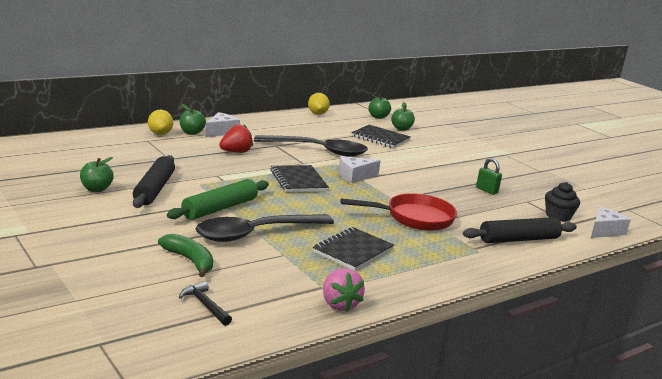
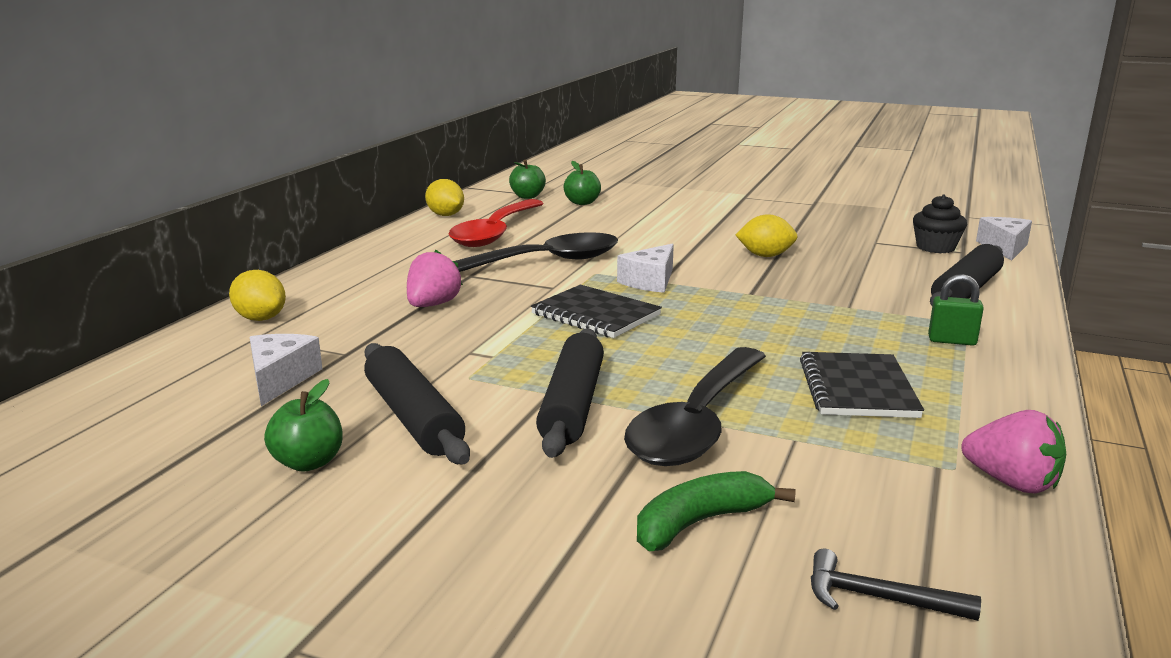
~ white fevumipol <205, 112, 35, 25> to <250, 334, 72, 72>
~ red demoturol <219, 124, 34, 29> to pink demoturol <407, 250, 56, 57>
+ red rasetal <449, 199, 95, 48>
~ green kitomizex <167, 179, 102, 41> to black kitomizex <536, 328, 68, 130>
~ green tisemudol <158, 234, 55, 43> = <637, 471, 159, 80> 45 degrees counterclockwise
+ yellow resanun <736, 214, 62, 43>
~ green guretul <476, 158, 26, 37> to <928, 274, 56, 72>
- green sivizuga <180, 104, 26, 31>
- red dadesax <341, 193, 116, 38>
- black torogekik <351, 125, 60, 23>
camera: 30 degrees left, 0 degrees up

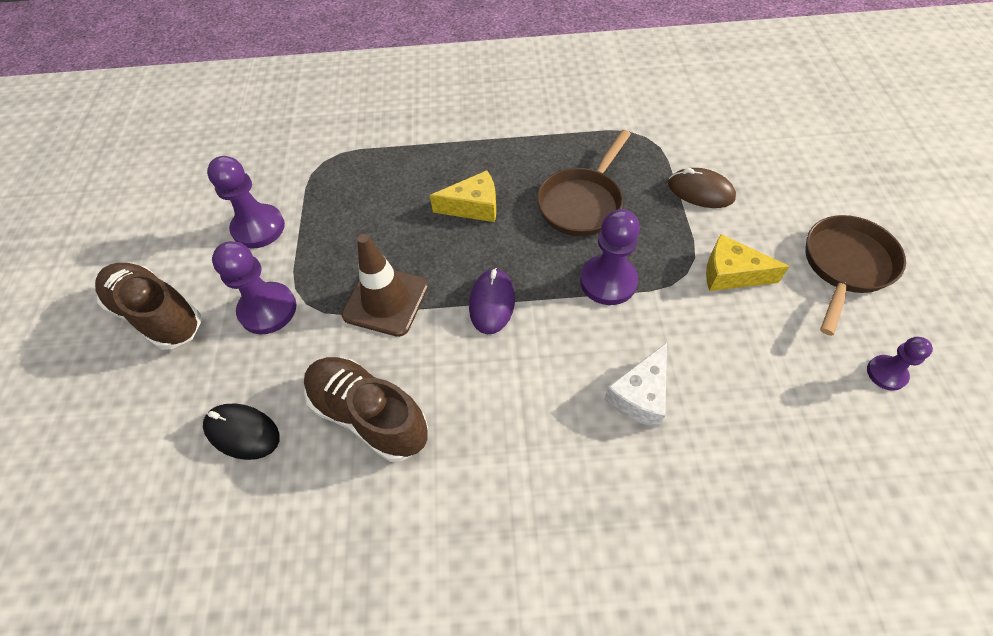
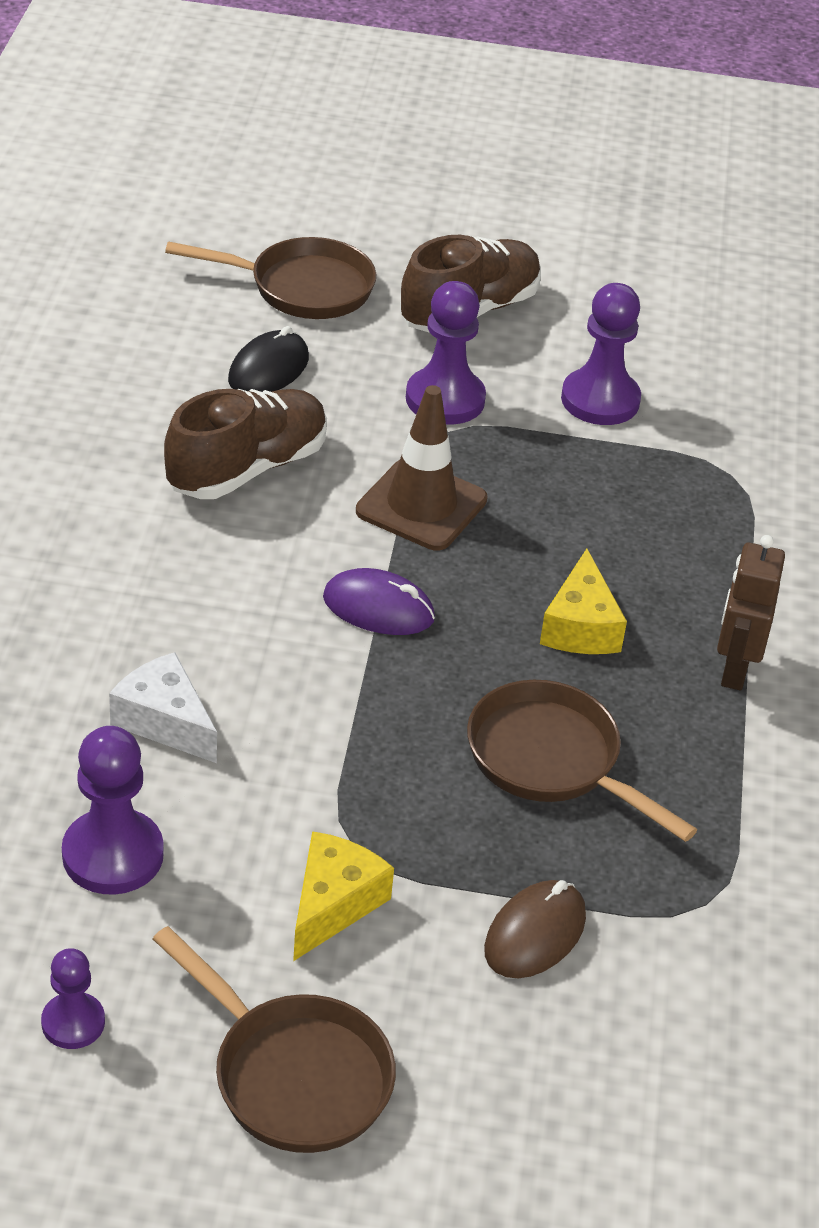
~ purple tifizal <580, 209, 60, 96> to <62, 726, 102, 169>
+ brown dadesax <165, 237, 211, 82>
+ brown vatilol <717, 535, 68, 155>
camera: 95 degrees right, 15 degrees down

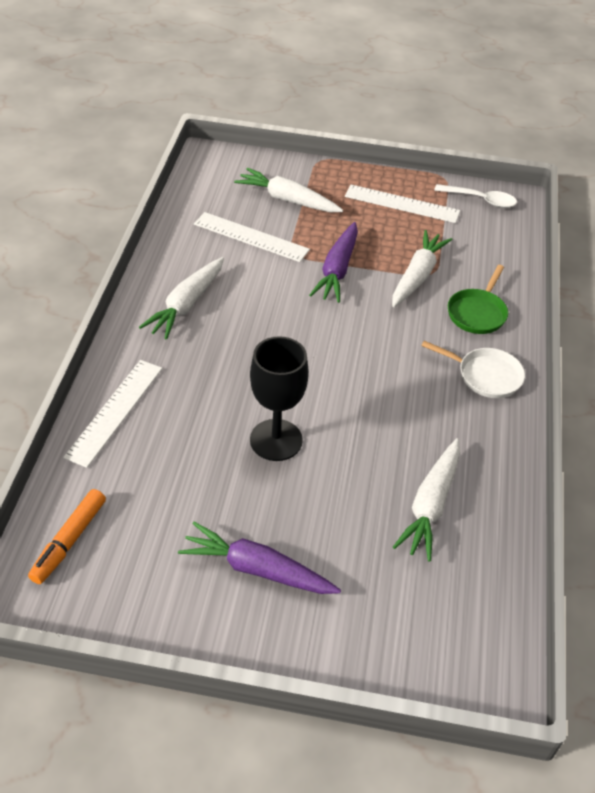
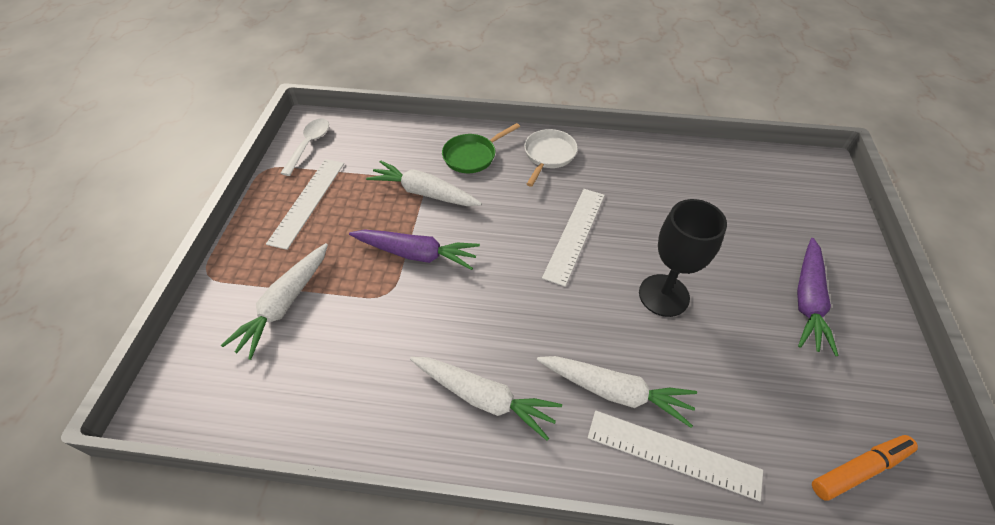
~ green dadesax <448, 265, 60, 69> = <442, 123, 78, 50> 120 degrees clockwise
~ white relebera <393, 438, 67, 124> to <537, 356, 160, 72>
~ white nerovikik <194, 212, 116, 50> to <542, 189, 63, 98>
~ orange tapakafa <28, 489, 78, 95> = <812, 435, 106, 66> 45 degrees counterclockwise
camera: 90 degrees left, 5 degrees up

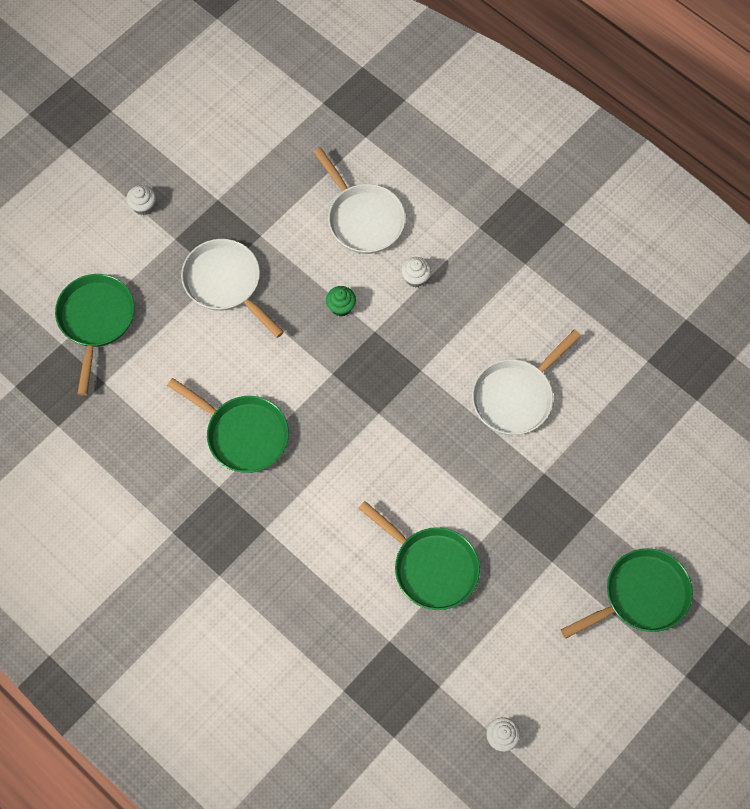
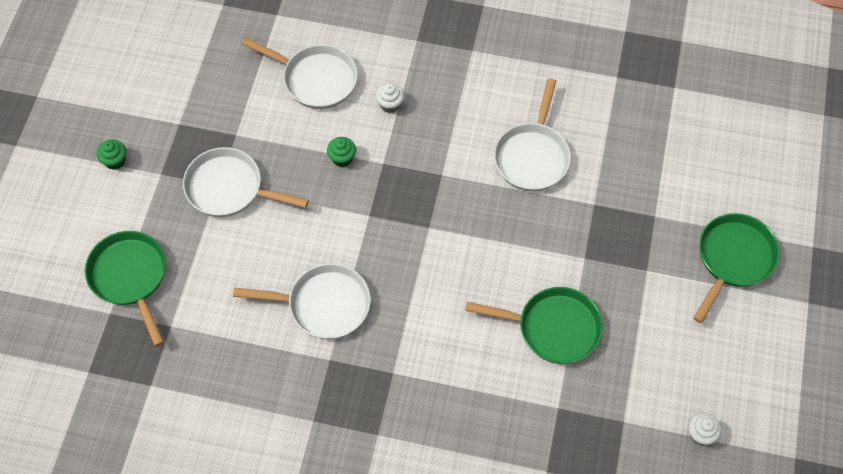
~ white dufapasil <126, 185, 30, 30> to green dufapasil <97, 140, 29, 30>
~ green dadesax <167, 378, 122, 95> to white dadesax <233, 263, 138, 76>
camera: 30 degrees left, 5 degrees down

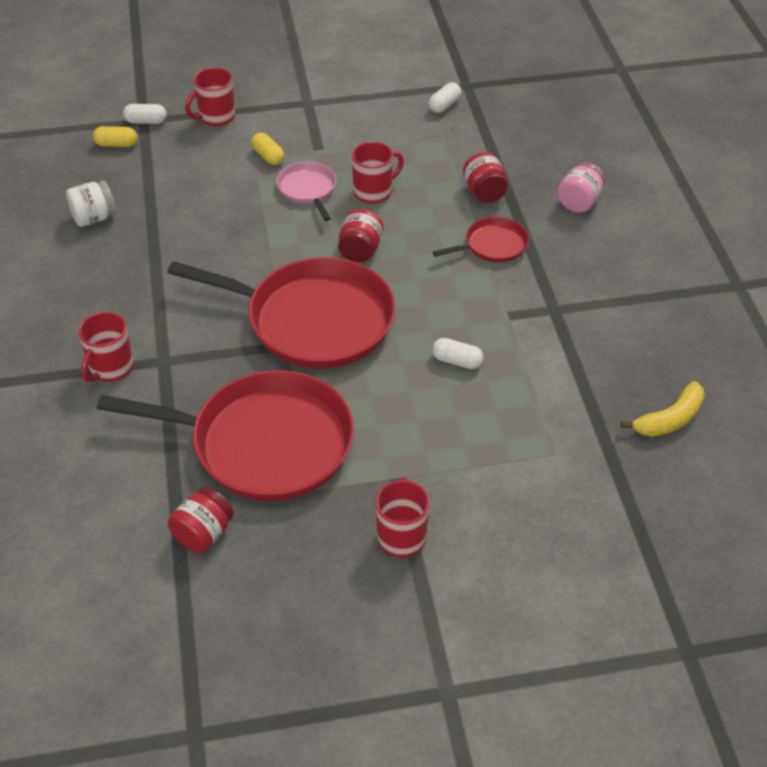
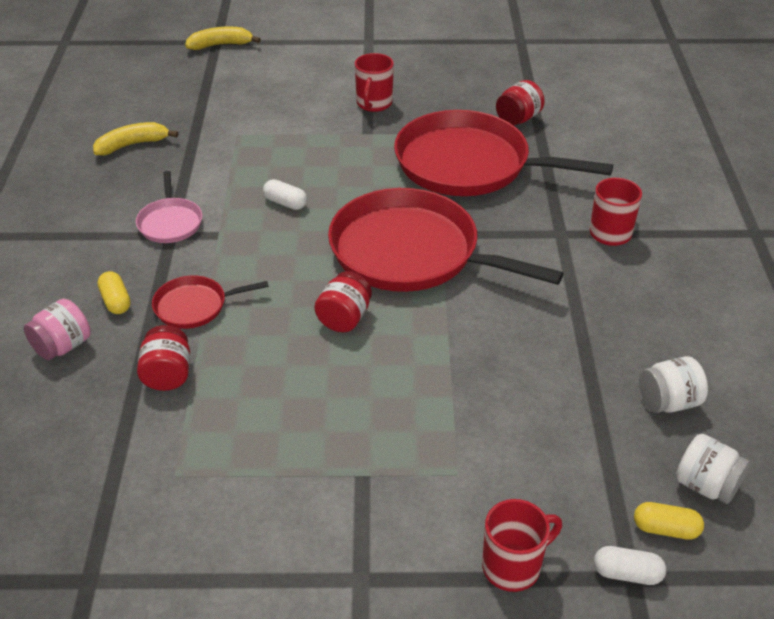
~ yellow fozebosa <251, 133, 33, 32> to <97, 271, 34, 43>
~ pink dadesax <276, 161, 60, 60> to <136, 171, 66, 72>
+ yellow tisemudol <185, 26, 76, 24>
+ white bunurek <676, 434, 74, 70>
- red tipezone <352, 142, 52, 62>
- white fozebosa <429, 82, 32, 31>
camera: 170 degrees left, 5 degrees down

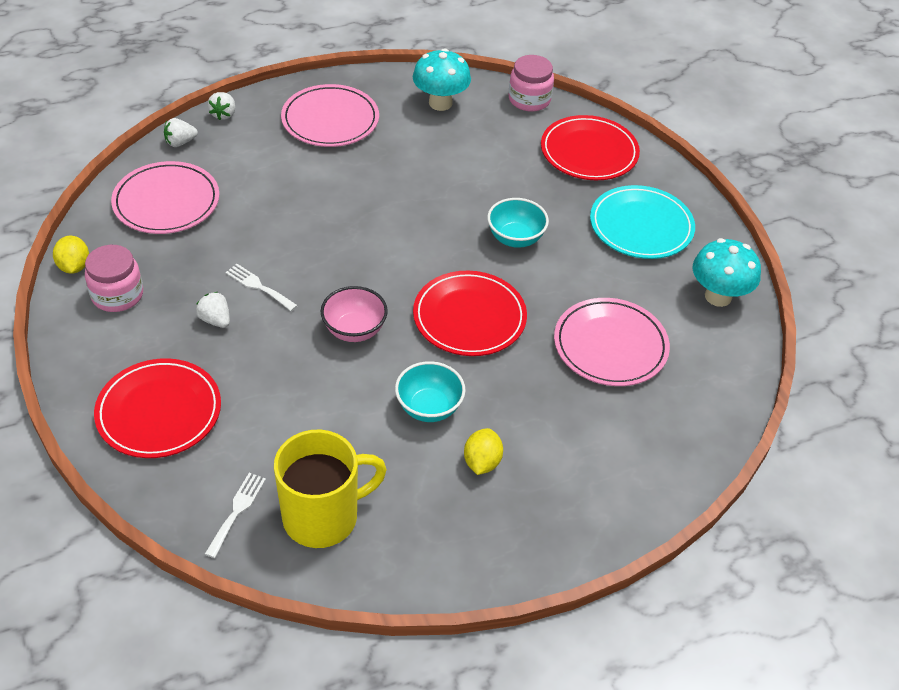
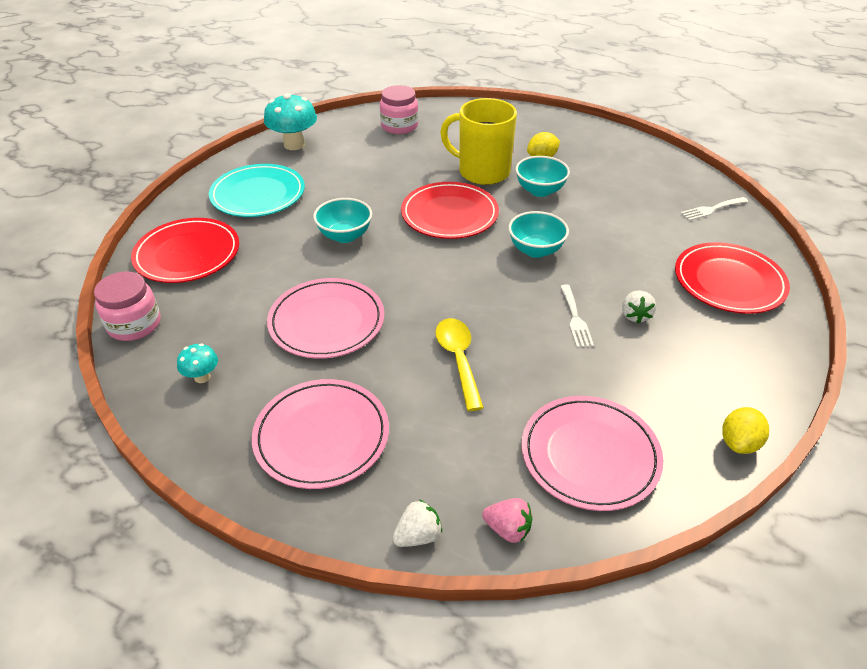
~ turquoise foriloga <413, 48, 58, 63> = <177, 343, 41, 40> x0.52
~ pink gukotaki <554, 298, 116, 88> to <267, 278, 117, 81>
~ pink bunurek <85, 245, 58, 67> to <380, 85, 38, 49>
+ yellow rasetal <435, 318, 49, 93>
~ yellow tipezone <274, 430, 113, 118> to <440, 98, 77, 87>
~ white demoturol <164, 118, 34, 29> to pink demoturol <482, 498, 50, 45>
~ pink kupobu <320, 286, 68, 56> to turquoise kupobu <508, 211, 61, 47>
camera: 130 degrees left, 5 degrees down

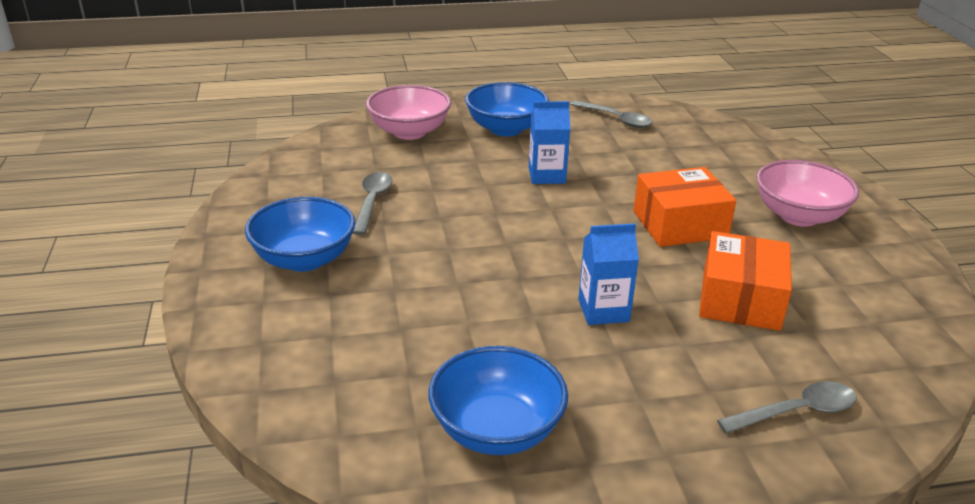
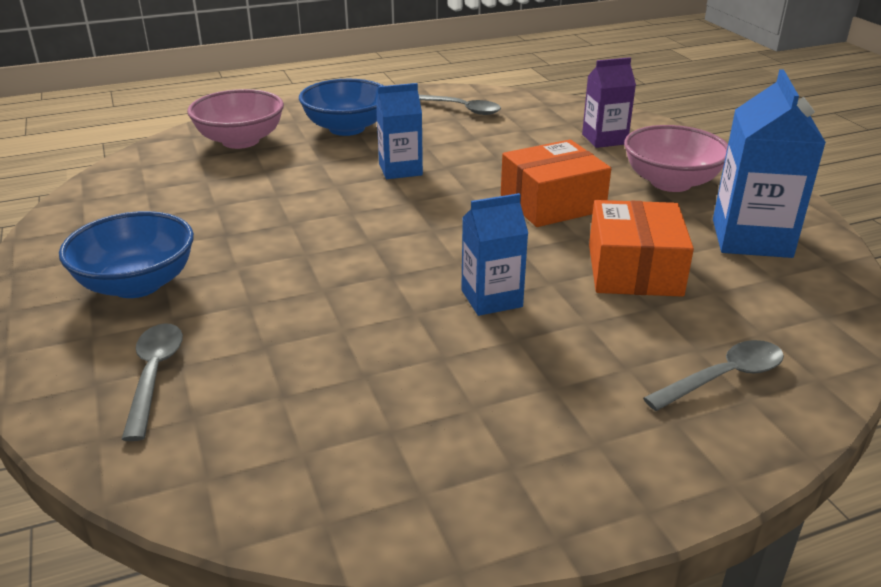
~ grey rasetal <353, 172, 40, 63> to <122, 323, 61, 118>
+ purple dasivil <582, 57, 54, 91>
+ blue dasivil <713, 69, 113, 189>
- blue kupobu <428, 346, 140, 109>
camera: 10 degrees left, 0 degrees up

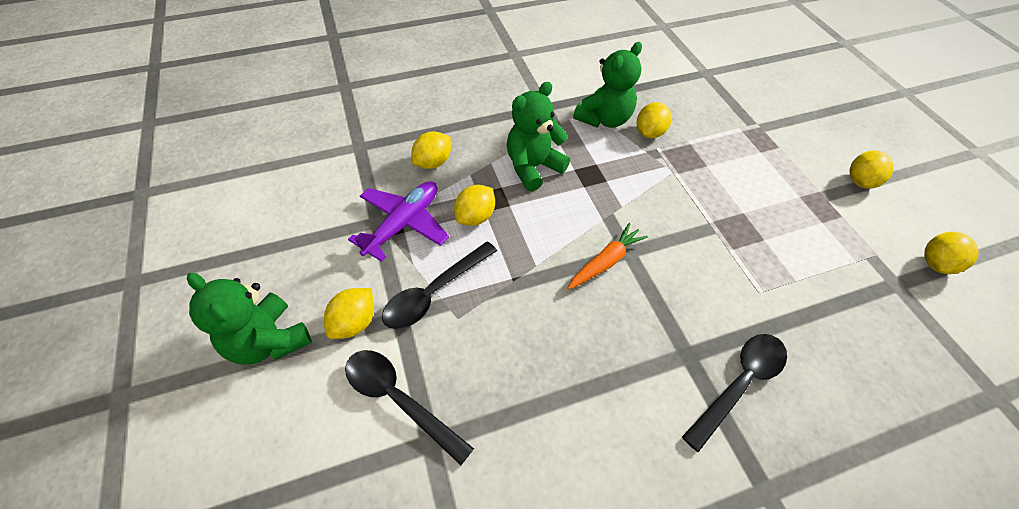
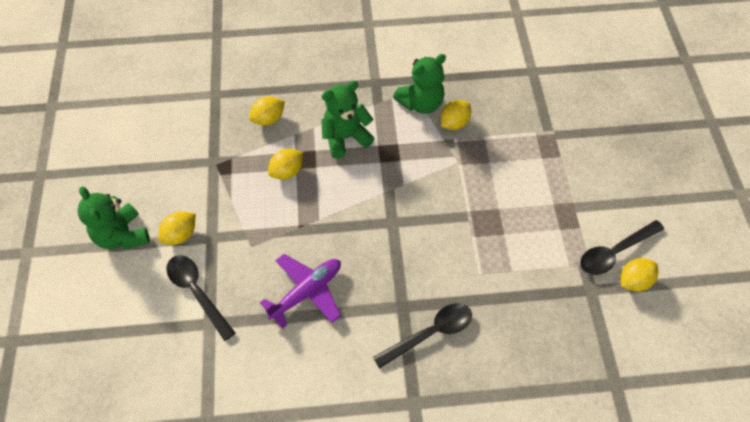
~ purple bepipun <348, 181, 101, 81> to <260, 254, 81, 75>
~ black rasetal <382, 241, 115, 88> to <580, 220, 84, 55>
- orange relebera <567, 223, 81, 67>
- yellow resanun <850, 150, 44, 39>
camera: 15 degrees right, 5 degrees up

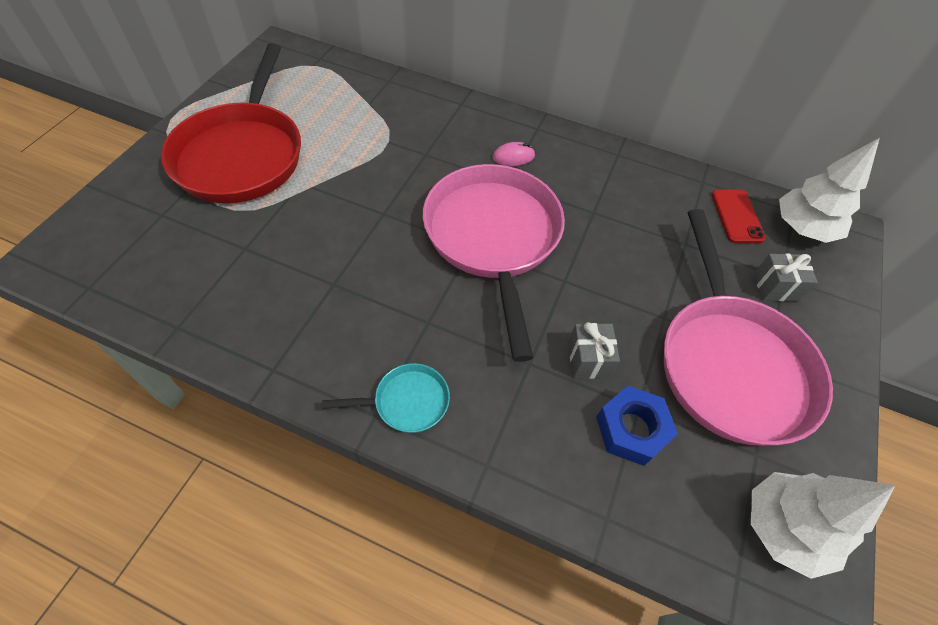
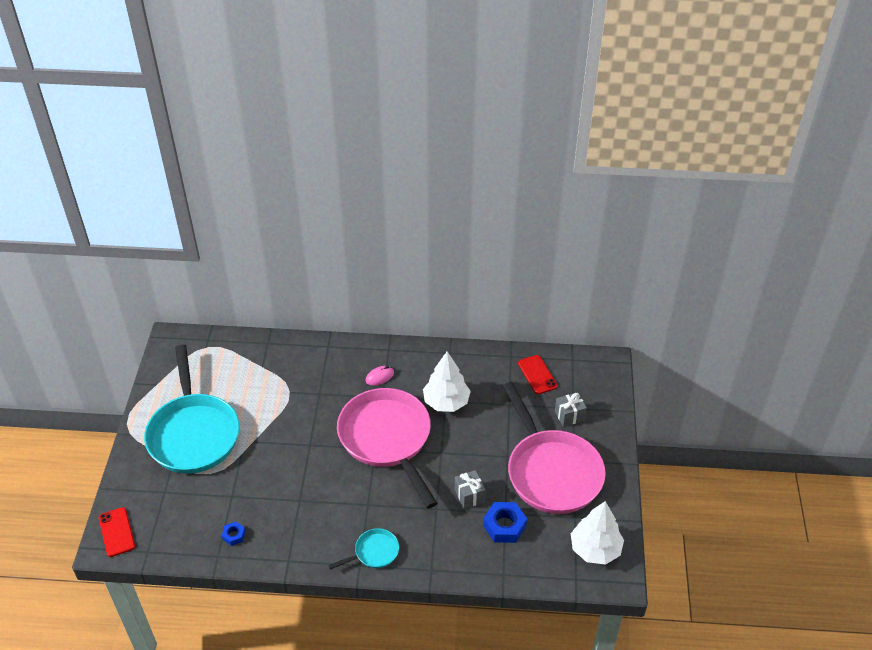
+ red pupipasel <99, 507, 36, 50>
~ red dadesax <161, 43, 140, 160> to turquoise dadesax <144, 344, 96, 130>
+ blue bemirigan <222, 521, 23, 25>
~ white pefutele <779, 138, 101, 105> to <423, 352, 48, 60>
camera: 15 degrees left, 10 degrees down

